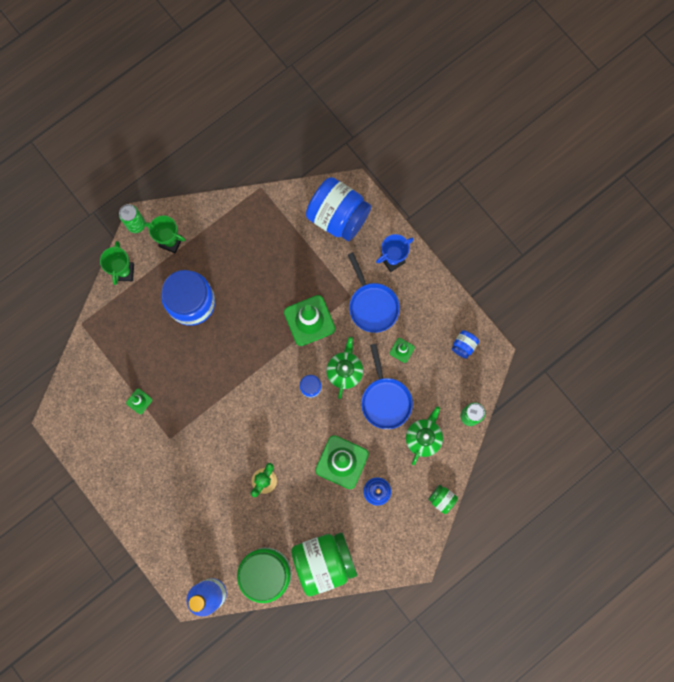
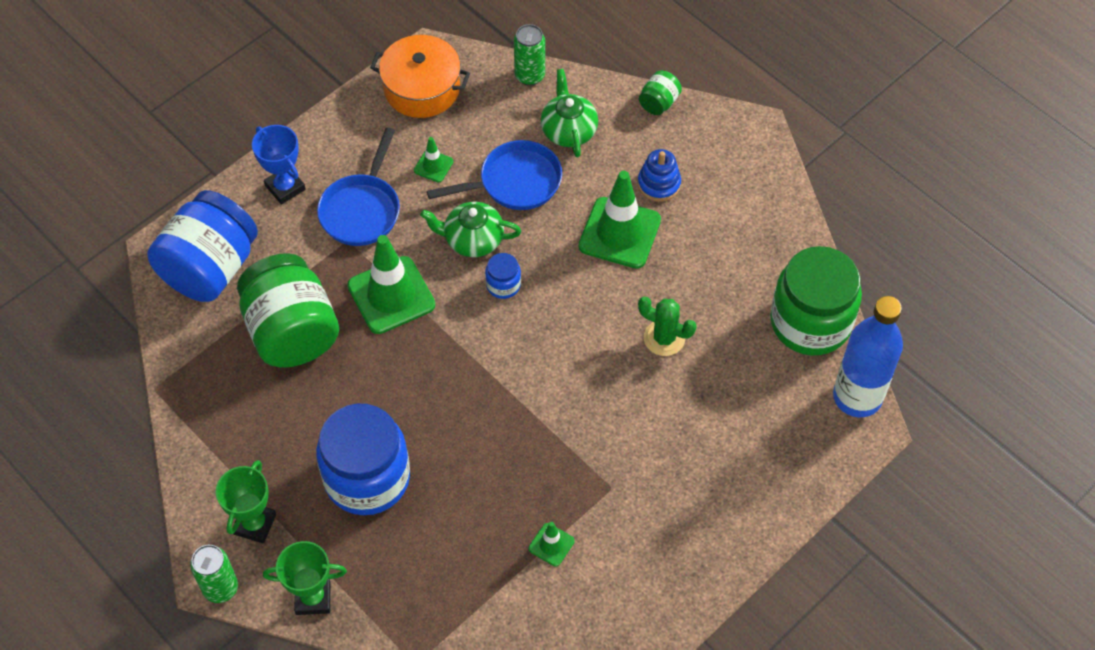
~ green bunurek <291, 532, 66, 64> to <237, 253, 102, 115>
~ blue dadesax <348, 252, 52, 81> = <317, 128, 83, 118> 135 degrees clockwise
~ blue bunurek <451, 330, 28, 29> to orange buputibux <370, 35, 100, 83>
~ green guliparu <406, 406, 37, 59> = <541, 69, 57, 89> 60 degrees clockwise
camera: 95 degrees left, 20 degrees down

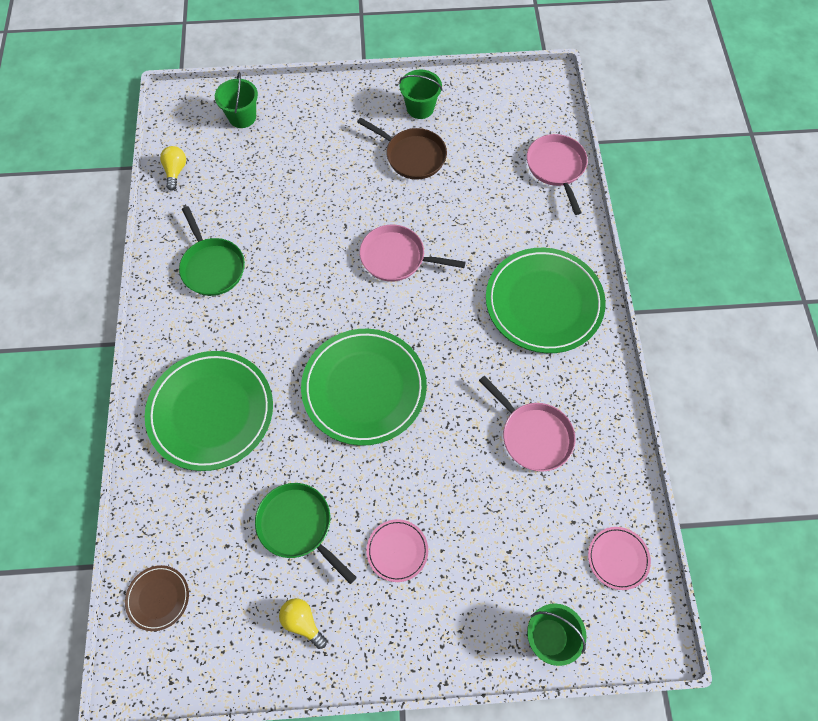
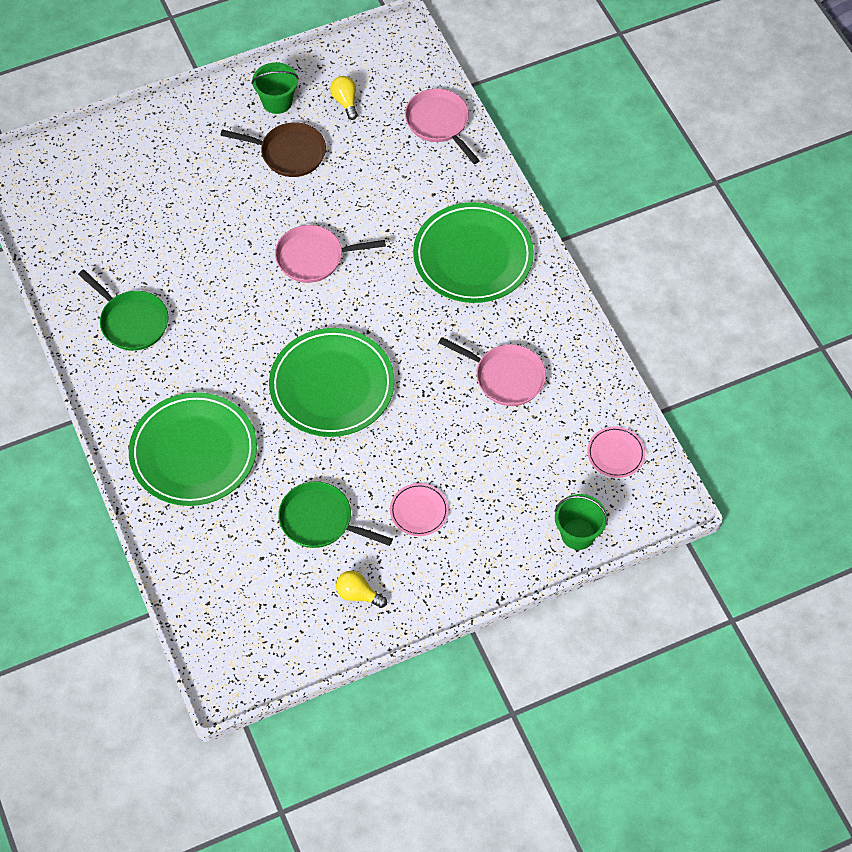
~ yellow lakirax <160, 146, 26, 45> to <330, 76, 28, 44>
- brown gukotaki <125, 565, 64, 66>
- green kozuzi <215, 72, 43, 56>
camera: 20 degrees left, 5 degrees down

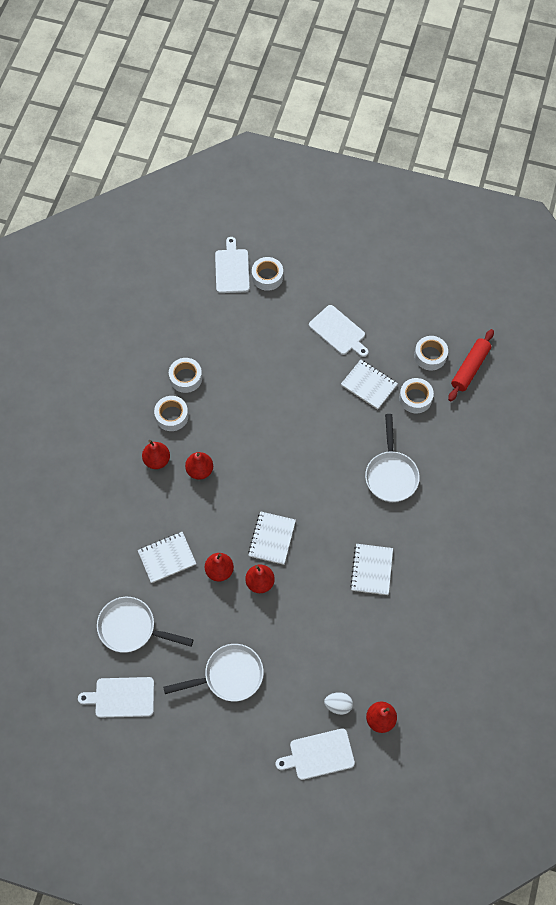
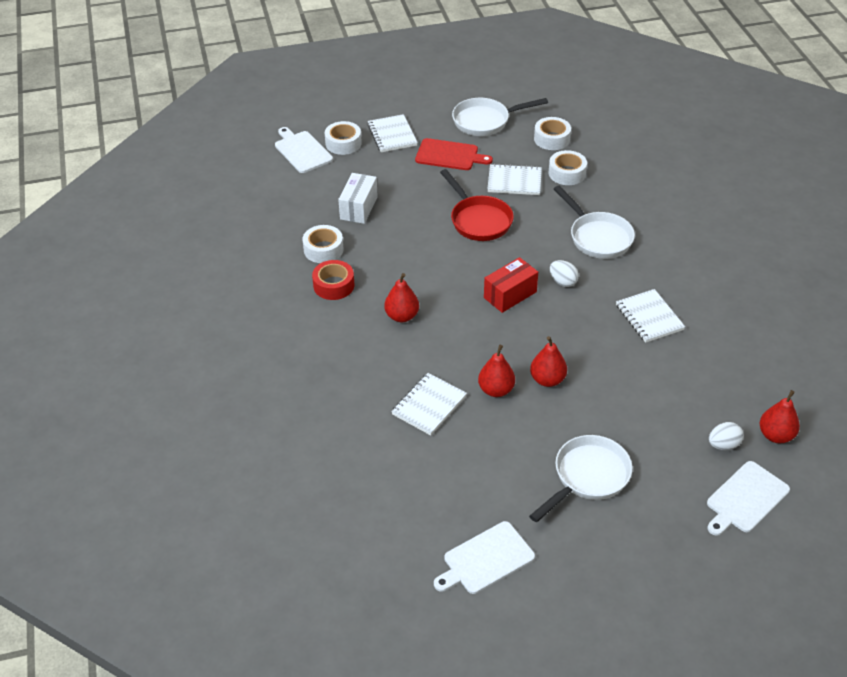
~ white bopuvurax <154, 396, 35, 35> to red bopuvurax <312, 260, 42, 40>
+ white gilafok <338, 173, 40, 51>
~ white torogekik <248, 511, 48, 54> to <367, 114, 51, 38>
~ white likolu <309, 305, 60, 52> to red likolu <415, 138, 78, 32>
+ red dadesax <440, 169, 74, 72>
~ white dadesax <97, 597, 96, 56> to <452, 98, 96, 38>
+ red gilafok <484, 257, 54, 56>
+ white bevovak <550, 260, 29, 27>
- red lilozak <142, 440, 28, 29>
- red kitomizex <448, 329, 46, 72>
camera: 30 degrees left, 20 degrees down

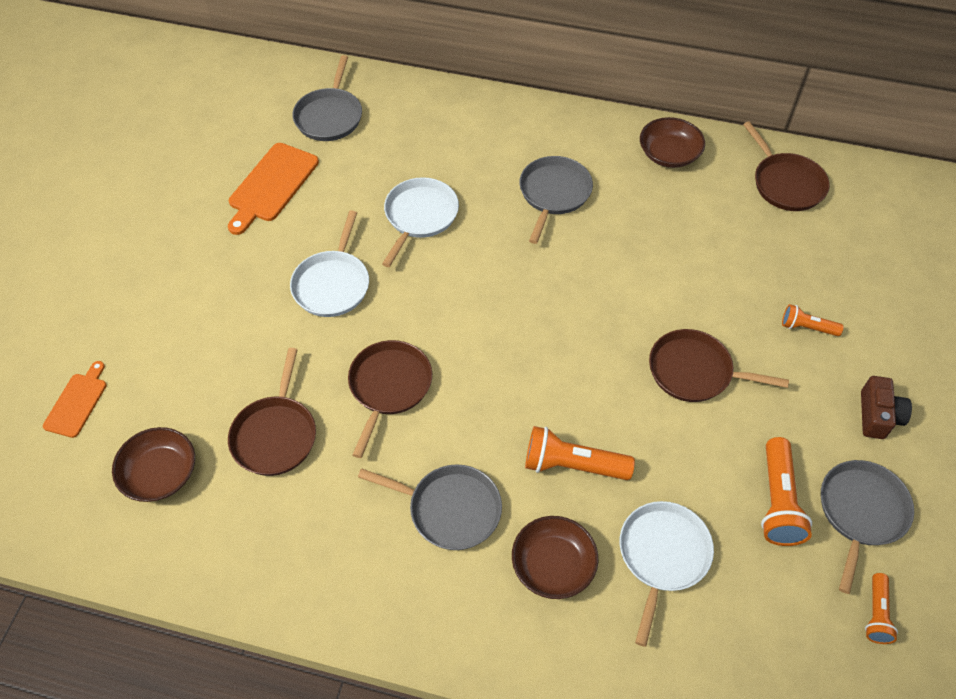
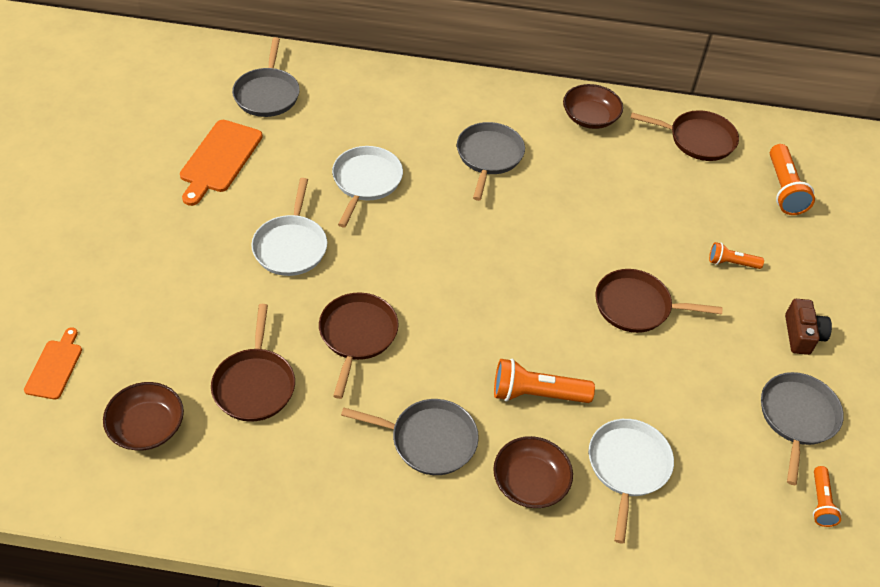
~ brown dadesax <743, 121, 87, 90> = <631, 110, 108, 51> 45 degrees counterclockwise
~ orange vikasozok <761, 437, 51, 109> to <770, 144, 45, 71>
camera: 10 degrees left, 5 degrees down

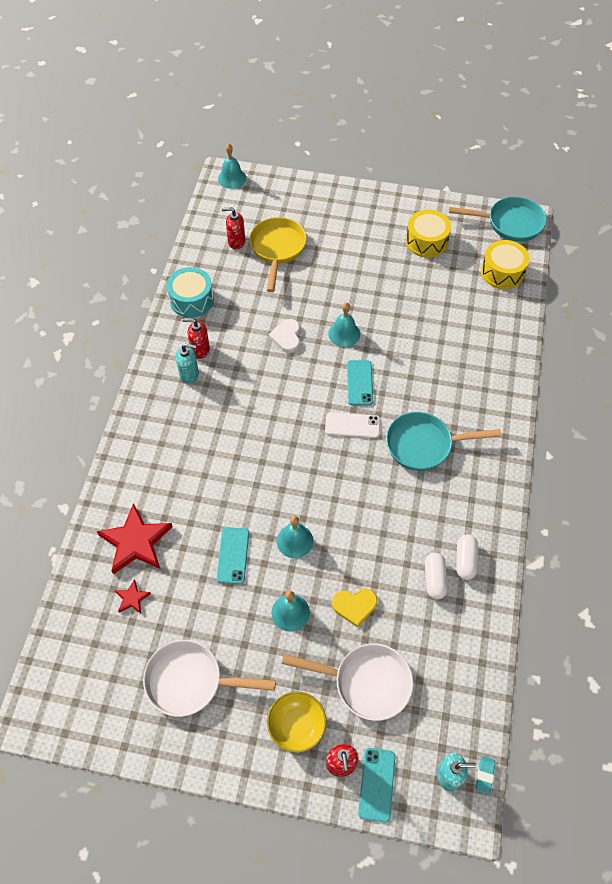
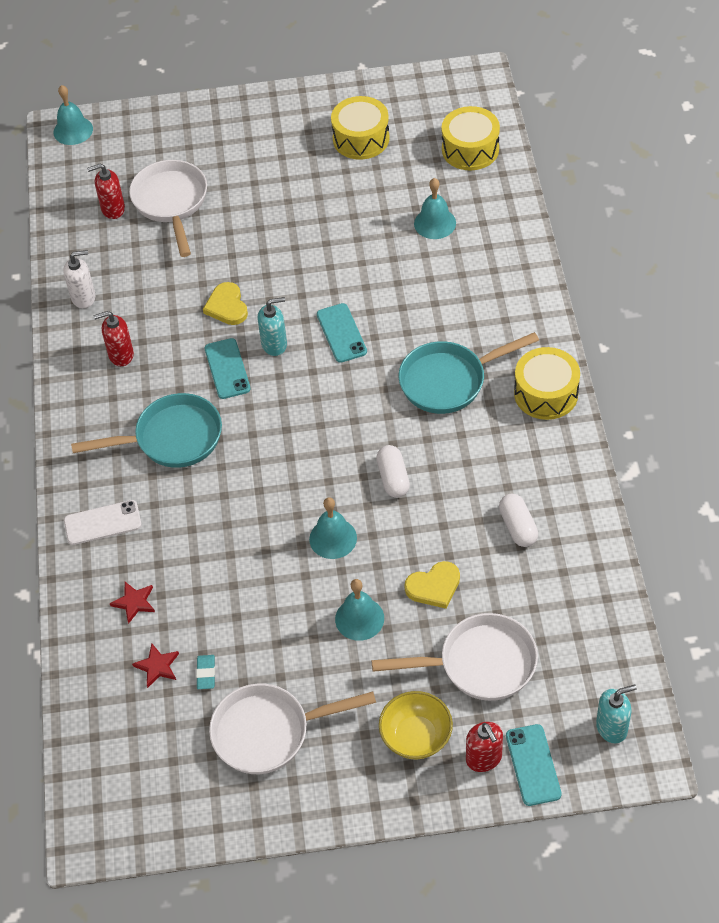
~ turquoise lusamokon <167, 267, 47, 51> to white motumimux <63, 250, 33, 58>
~ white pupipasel <325, 412, 55, 26> to <64, 500, 78, 45>
~ turquoise dadesax <449, 197, 97, 45> to <71, 393, 151, 75>
~ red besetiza <97, 503, 76, 71> = <110, 582, 45, 42> x0.47
~ yellow dadesax <250, 217, 57, 75> to white dadesax <129, 160, 78, 97>
~ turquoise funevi <476, 756, 19, 38> to <196, 655, 19, 34>
~ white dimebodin <269, 319, 31, 34> to yellow dimebodin <203, 282, 45, 43>
~ turquoise pupipasel <217, 527, 32, 57> to <204, 338, 47, 61>
~ turquoise motumimux <176, 344, 23, 40> to <258, 297, 29, 59>
~ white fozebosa <456, 534, 22, 46> to <376, 445, 34, 53>
~ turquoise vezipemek <328, 302, 32, 45> to <414, 178, 42, 61>
+ yellow lusamokon <514, 347, 66, 73>
camera: 15 degrees left, 5 degrees down

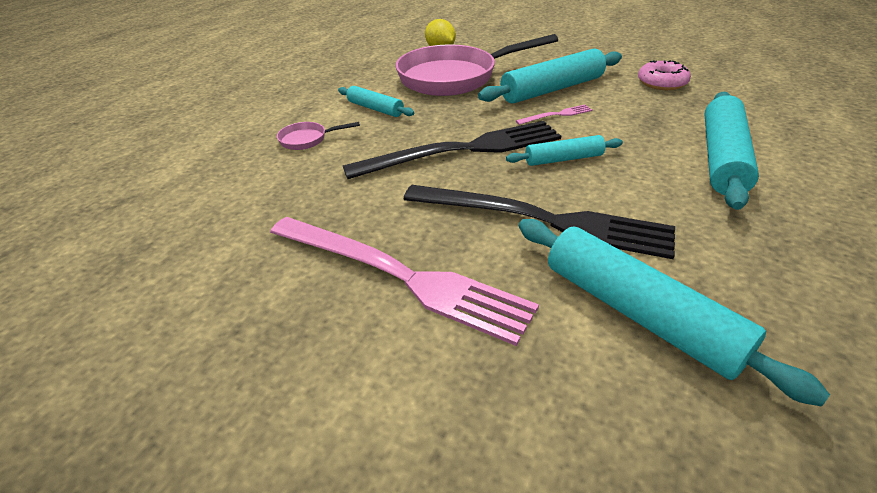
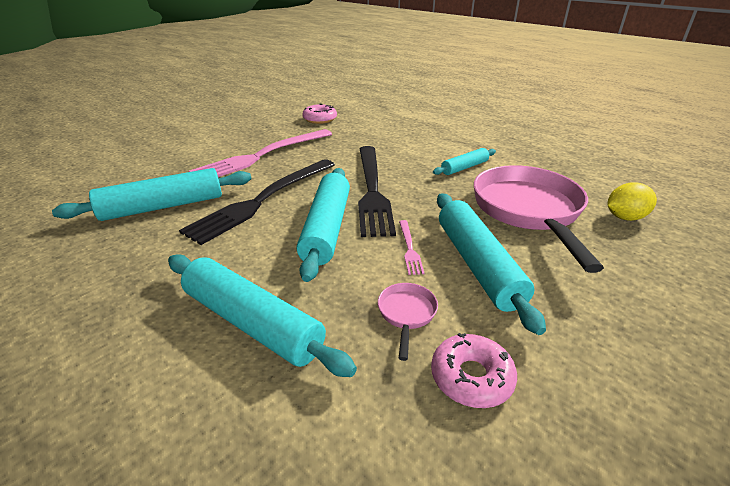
~ turquoise kitomizex <506, 135, 117, 31> = <297, 168, 53, 114> x1.80
+ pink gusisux <302, 104, 35, 20>
~ pink dadesax <277, 122, 83, 28> to <378, 283, 60, 78>
camera: 105 degrees right, 5 degrees down

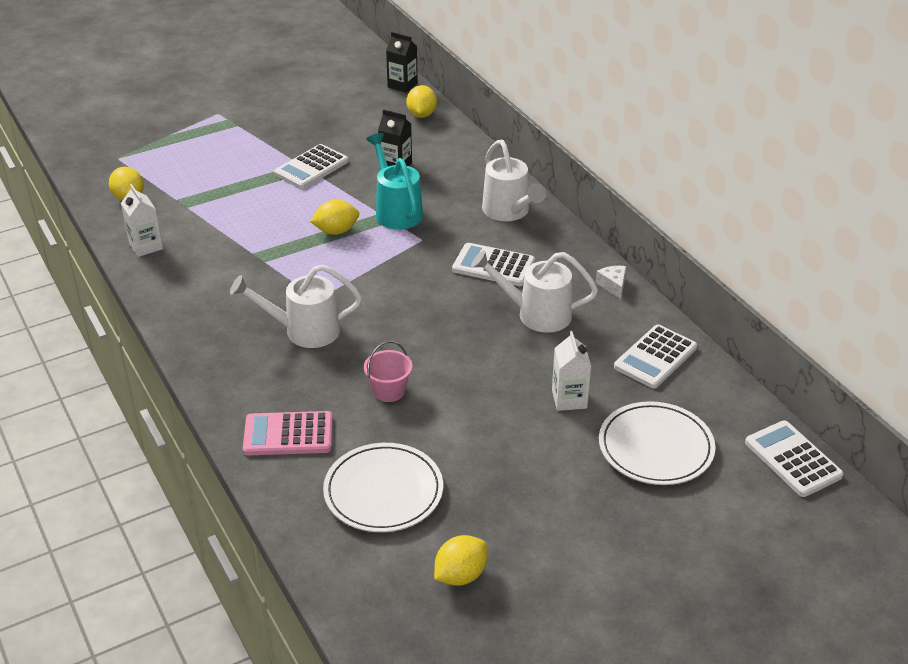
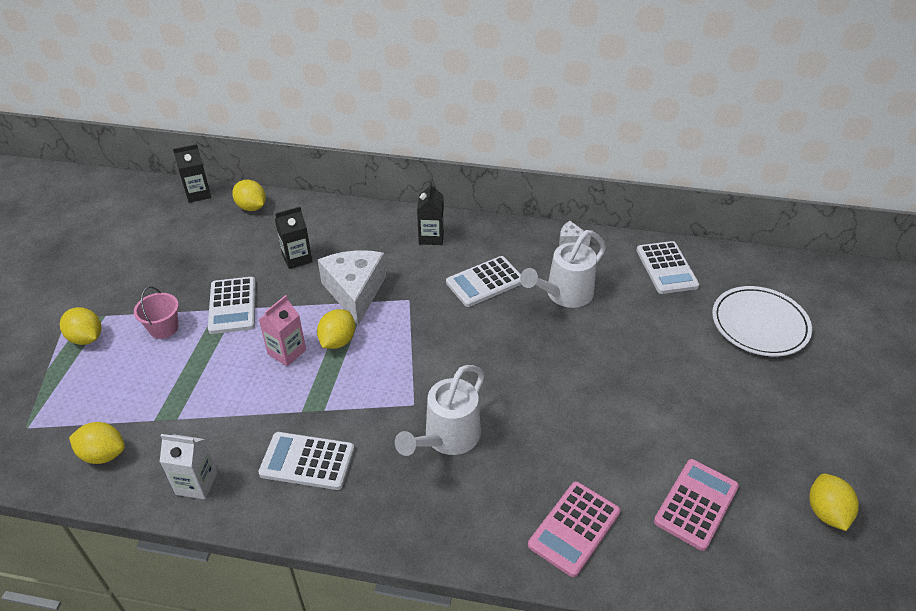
+ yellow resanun <60, 307, 42, 38>
~ pink kozuzi <364, 341, 48, 61> to <134, 286, 45, 53>
~ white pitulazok <745, 420, 99, 77> to <258, 432, 97, 58>
+ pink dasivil <259, 295, 47, 71>
~ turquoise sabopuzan <366, 133, 57, 97> to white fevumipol <318, 250, 68, 75>
~ white sabopuzan <482, 140, 64, 81> to black dasivil <417, 182, 27, 63>
~ white gukotaki <323, 443, 120, 89> to pink pitulazok <654, 459, 85, 92>
- white dasivil <552, 331, 39, 80>
camera: 50 degrees left, 5 degrees up

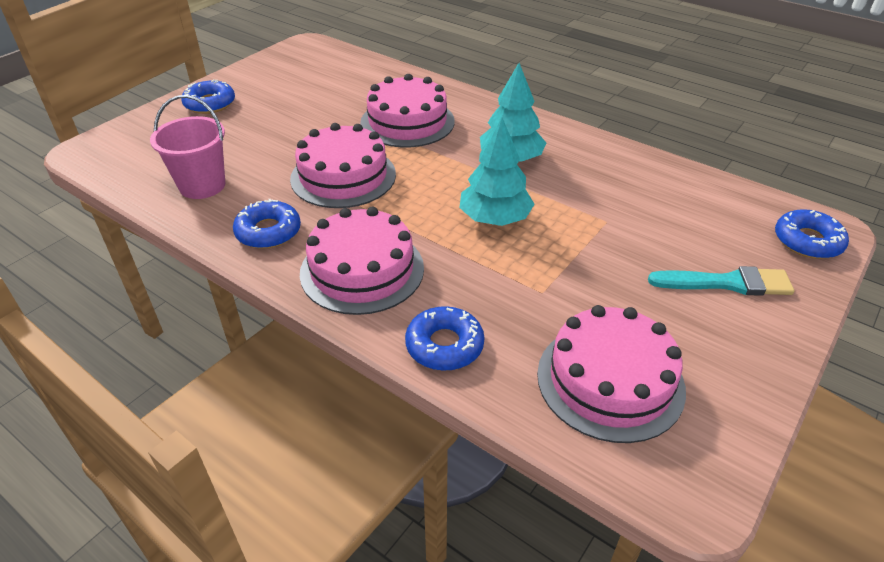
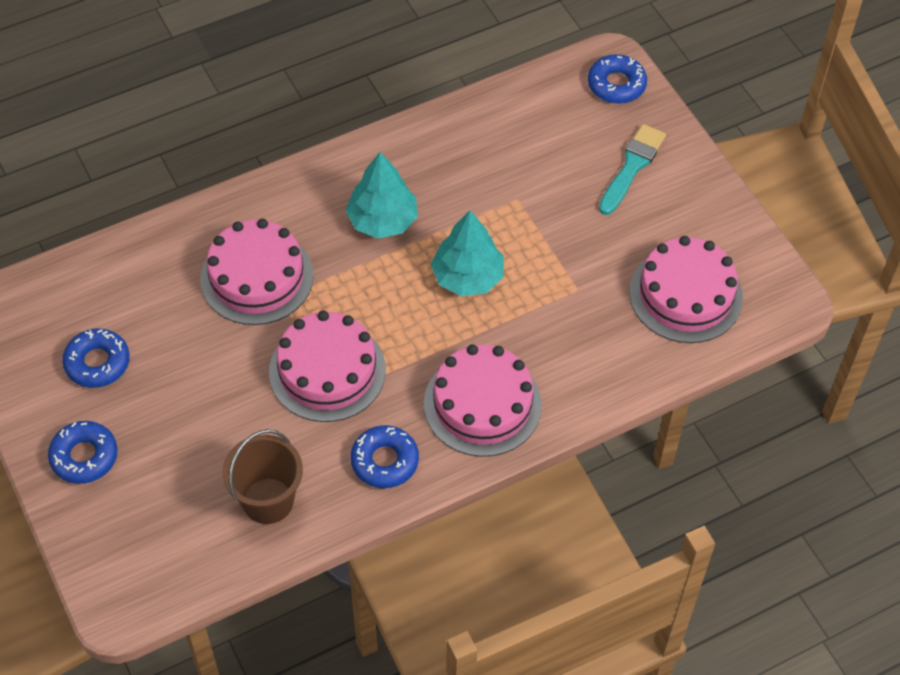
~ blue gusisux <405, 306, 79, 65> to <62, 328, 68, 60>
~ pink kozuzi <150, 95, 75, 104> to brown kozuzi <223, 429, 80, 95>
camera: 65 degrees left, 15 degrees up

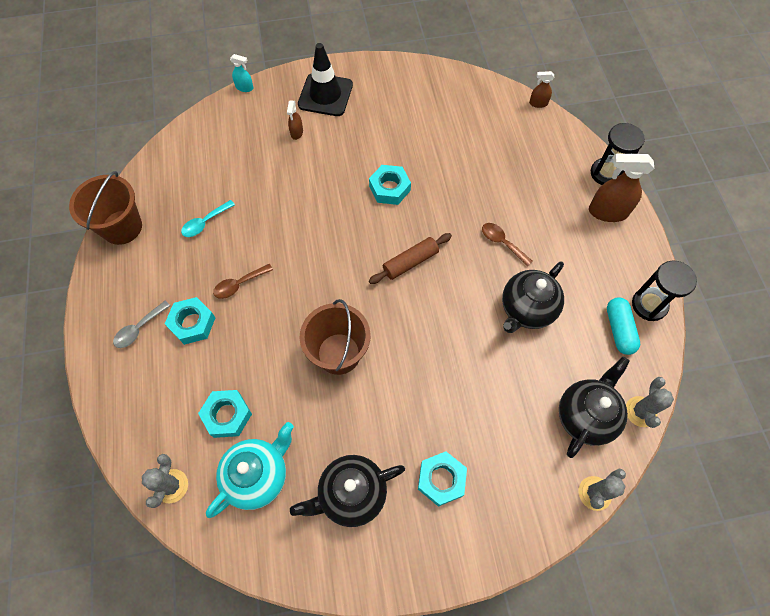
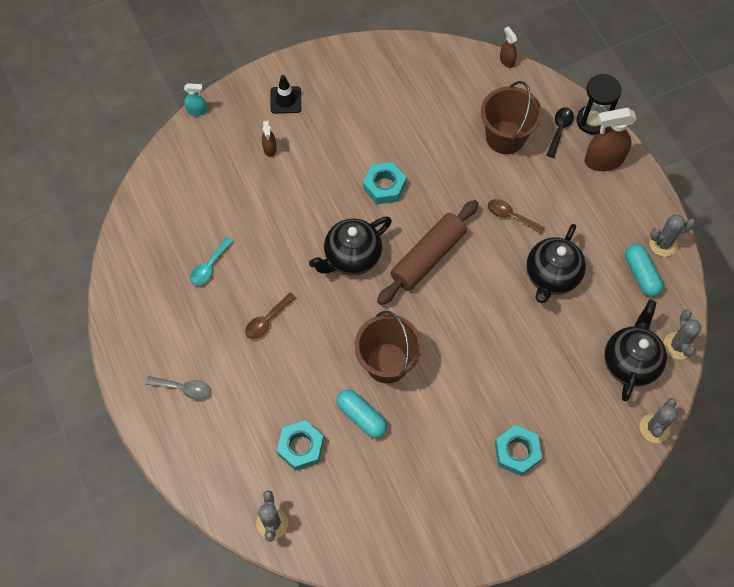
~ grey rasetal <113, 301, 57, 47> = <146, 376, 64, 24> 105 degrees counterclockwise
~ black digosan <298, 43, 55, 73> = <271, 75, 30, 39> x0.60
~ black guliparu <290, 455, 115, 72> to <309, 216, 83, 59>
+ turquoise fozebosa <337, 390, 50, 48>
~ brown kitomizex <369, 233, 83, 51> = <377, 200, 102, 105> x1.52
~ brown kozuzi <69, 171, 73, 74> to <481, 81, 61, 73>
~ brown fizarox <529, 71, 25, 37> = <500, 26, 17, 42> 75 degrees clockwise
+ black rasetal <546, 107, 28, 51>
~ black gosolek <632, 261, 65, 60> to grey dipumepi <649, 214, 46, 43>
- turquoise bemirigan <165, 297, 50, 48>
- turquoise guliparu <206, 422, 88, 96>
camera: 15 degrees left, 0 degrees up

